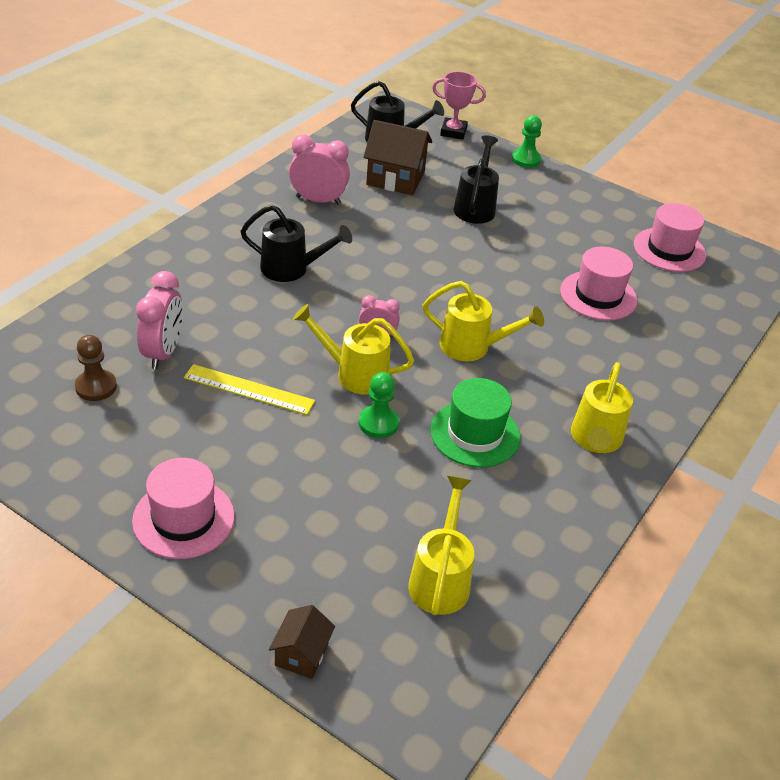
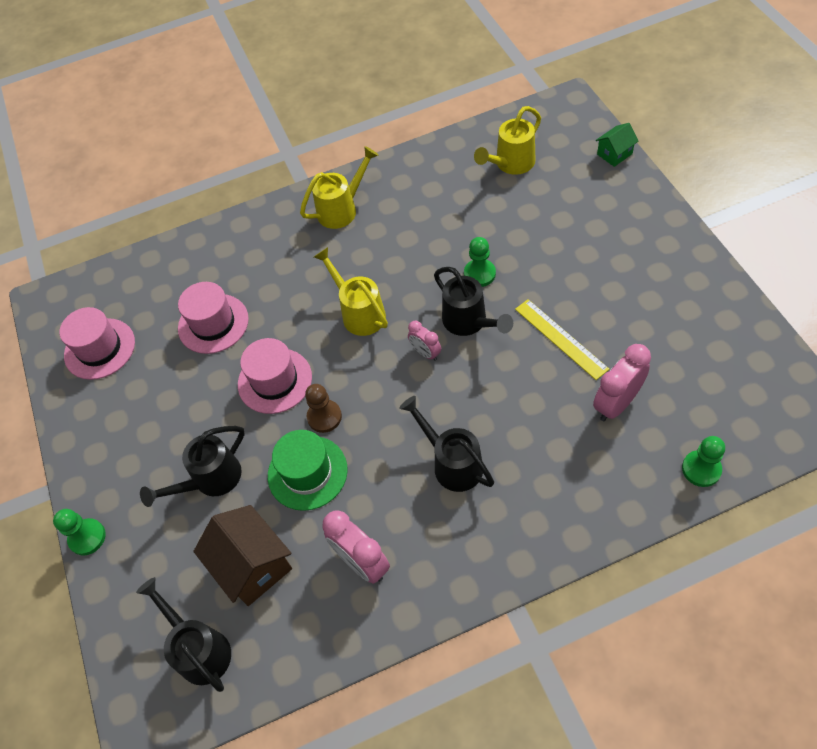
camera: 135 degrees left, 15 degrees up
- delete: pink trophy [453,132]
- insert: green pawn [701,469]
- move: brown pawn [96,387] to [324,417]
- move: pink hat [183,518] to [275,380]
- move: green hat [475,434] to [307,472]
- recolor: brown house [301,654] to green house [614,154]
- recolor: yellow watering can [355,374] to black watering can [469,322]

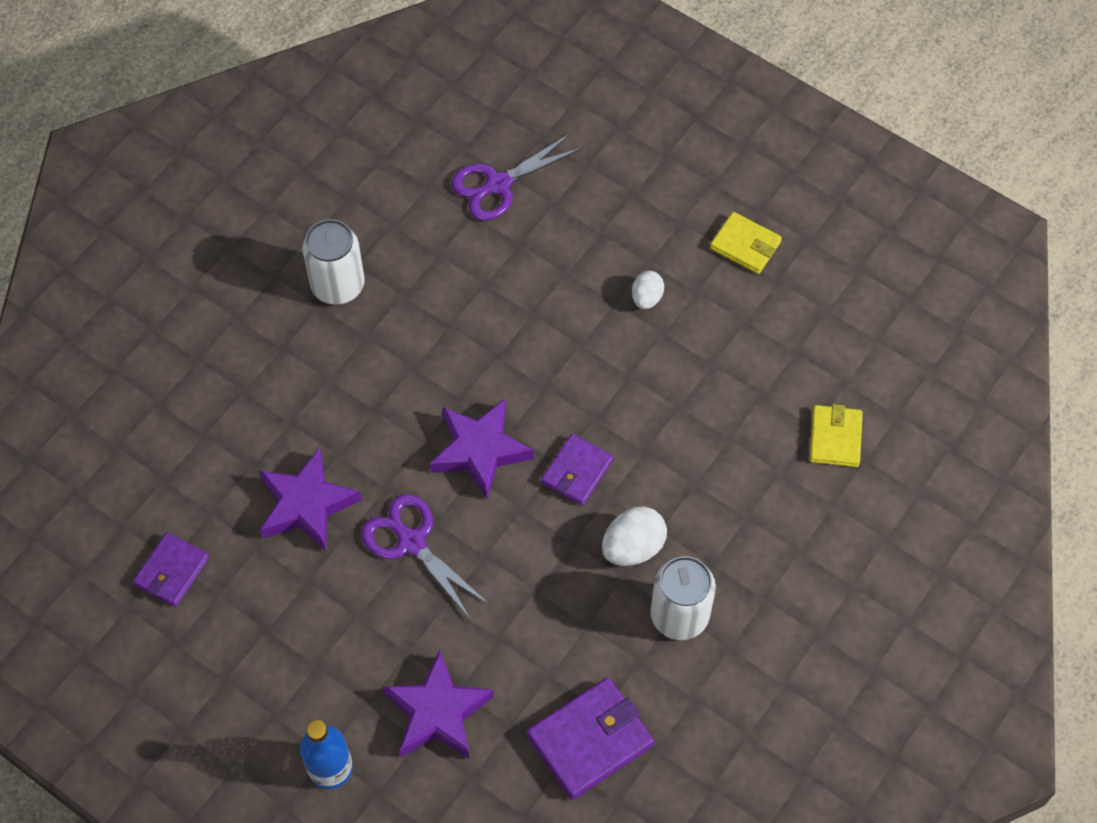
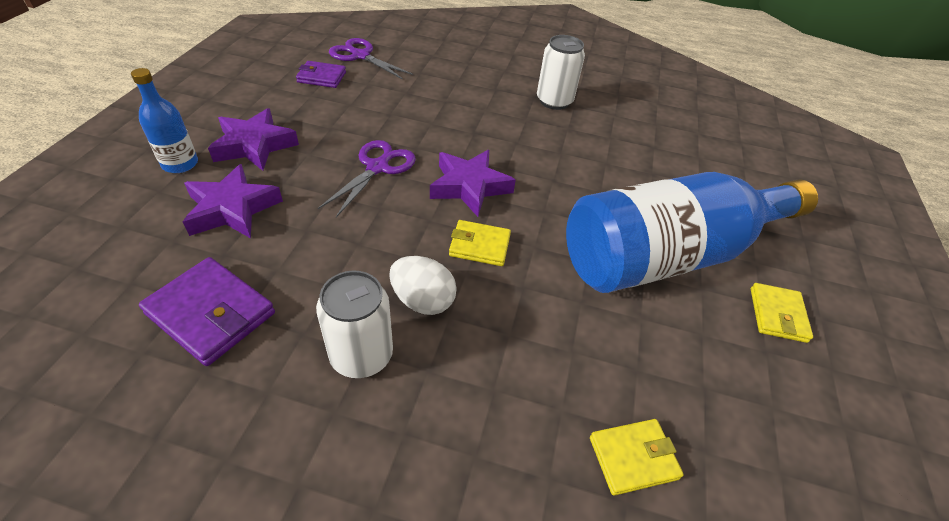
camera: 65 degrees right, 15 degrees down
- move: purple star [306,505] to [254,145]
- move: purple scissors [497,184] to [360,56]
- replace: white egg [646,298] to blue bottle [668,255]
- recolor: purple wallet [577,472] to yellow wallet [479,246]

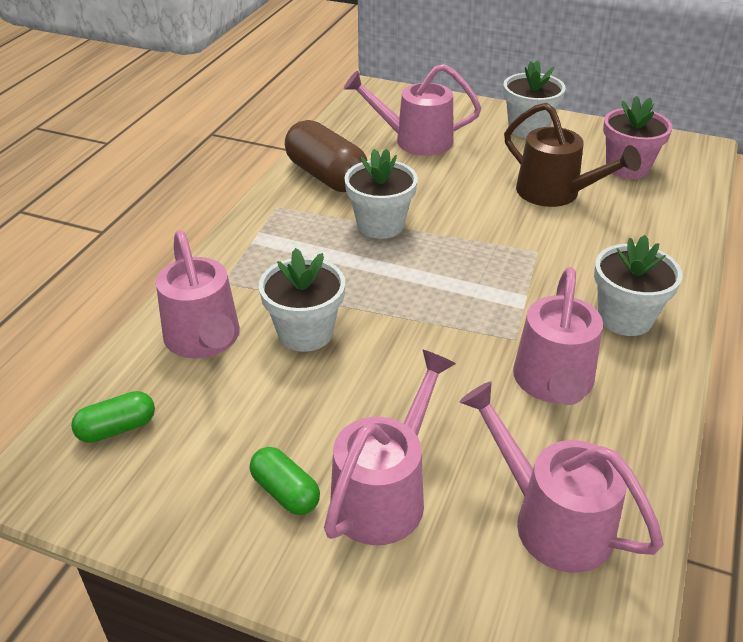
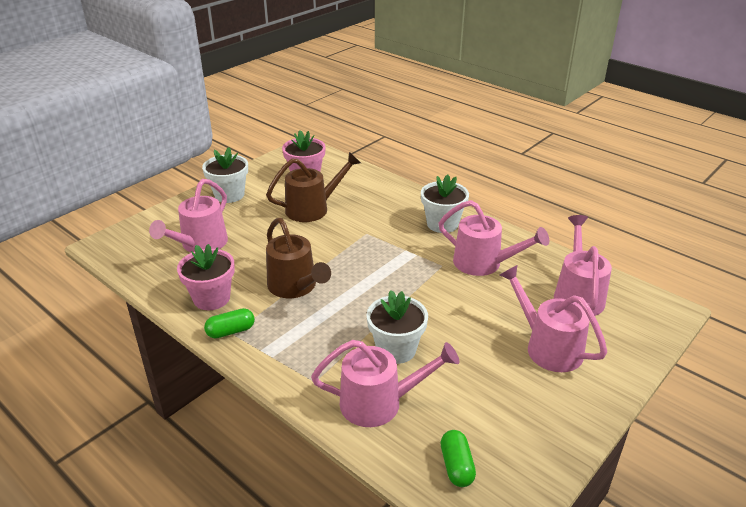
camera: 70 degrees left, 5 degrees down
- move: green capsule [285,492] to [231,331]
- replace: brown capsule [326,176] to pink flower pot [211,298]
- replace: white flower pot [380,225] to brown watering can [296,287]
- rotate: pink watering can [550,519] = [577,294] 120 degrees clockwise

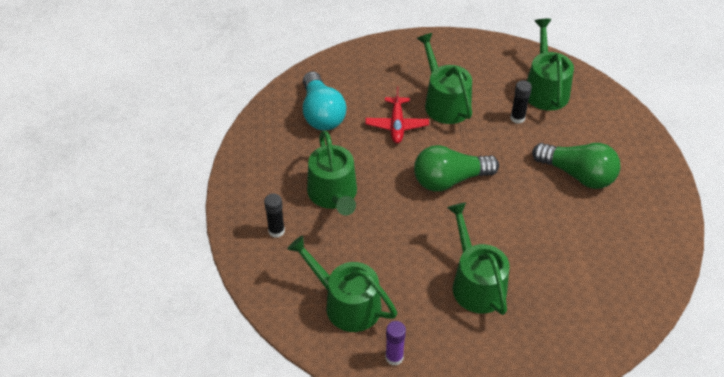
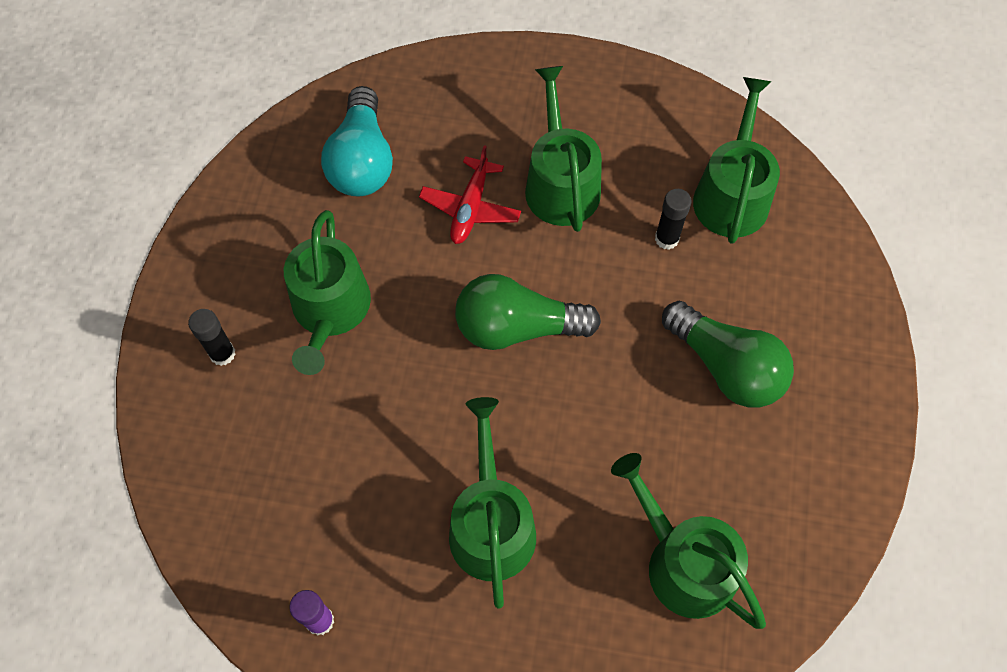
camera: 15 degrees right, 15 degrees up
- move: green watering can [346,304] to [683,563]

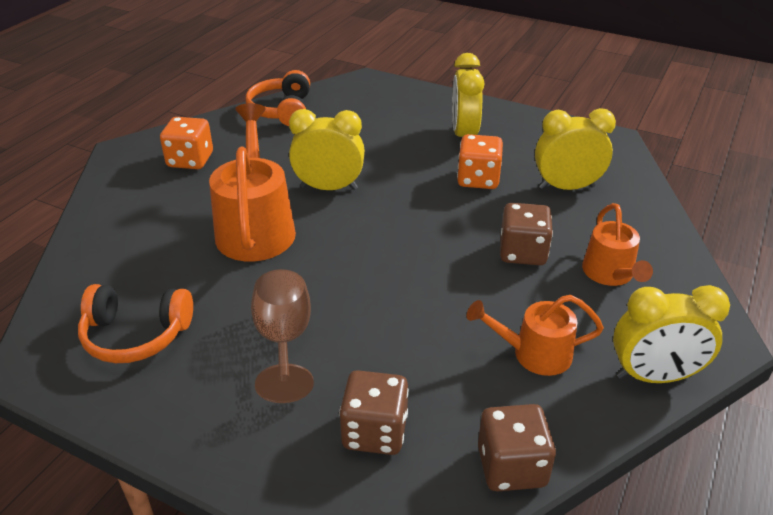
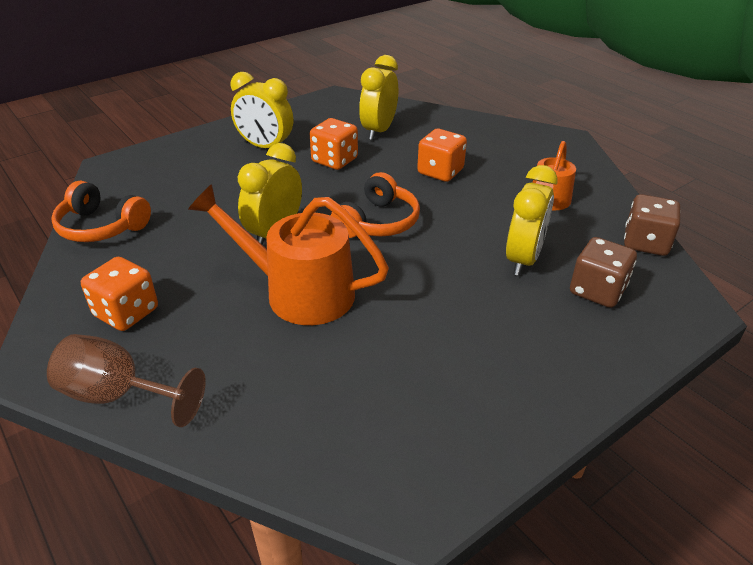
camera: 65 degrees left, 0 degrees up
- delete: orange watering can [610,274]
- move: orange headphones [136,335] to [378,222]
- move: brown goblet [284,341] to [119,395]
- move: yellow clock [654,376] to [523,259]
- recolor: brown dice [522,252] to orange dice [440,172]

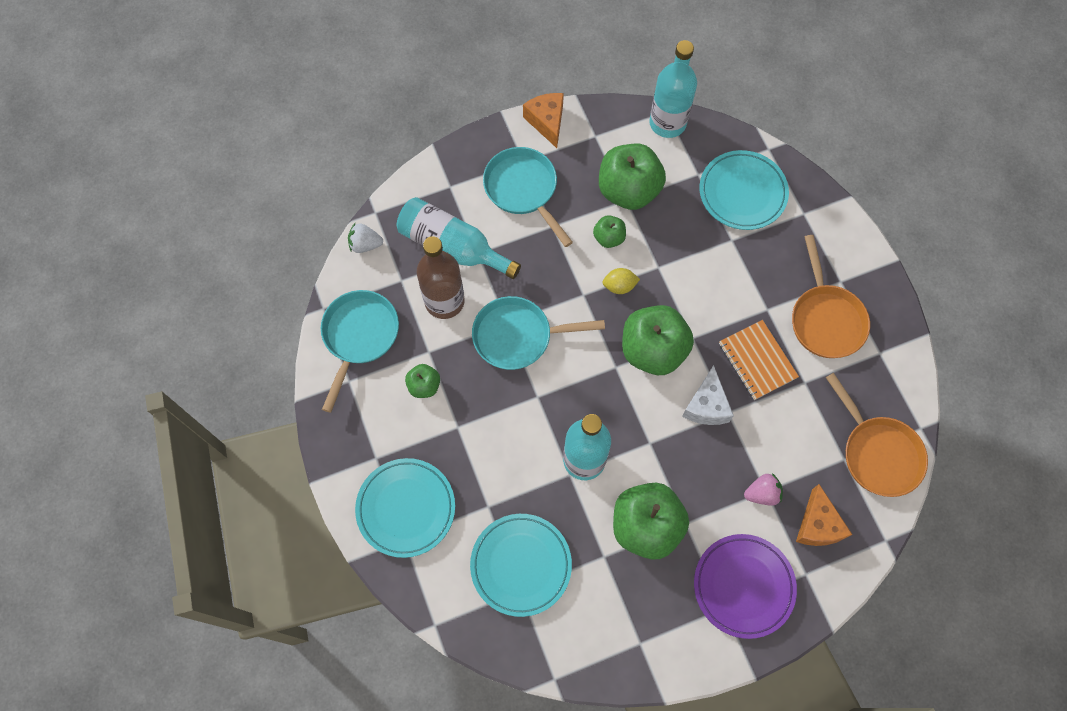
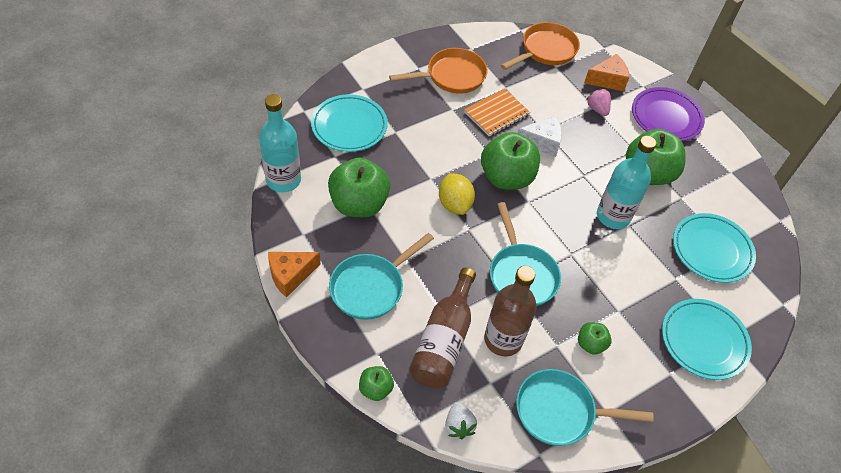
camera: 105 degrees left, 15 degrees down
- move: green apple [609,238] to [375,389]
- recolor: turquoise bottle [453,246] to brown bottle [443,341]
- resize: yellow lemon [619,286] = [454,204] x1.54

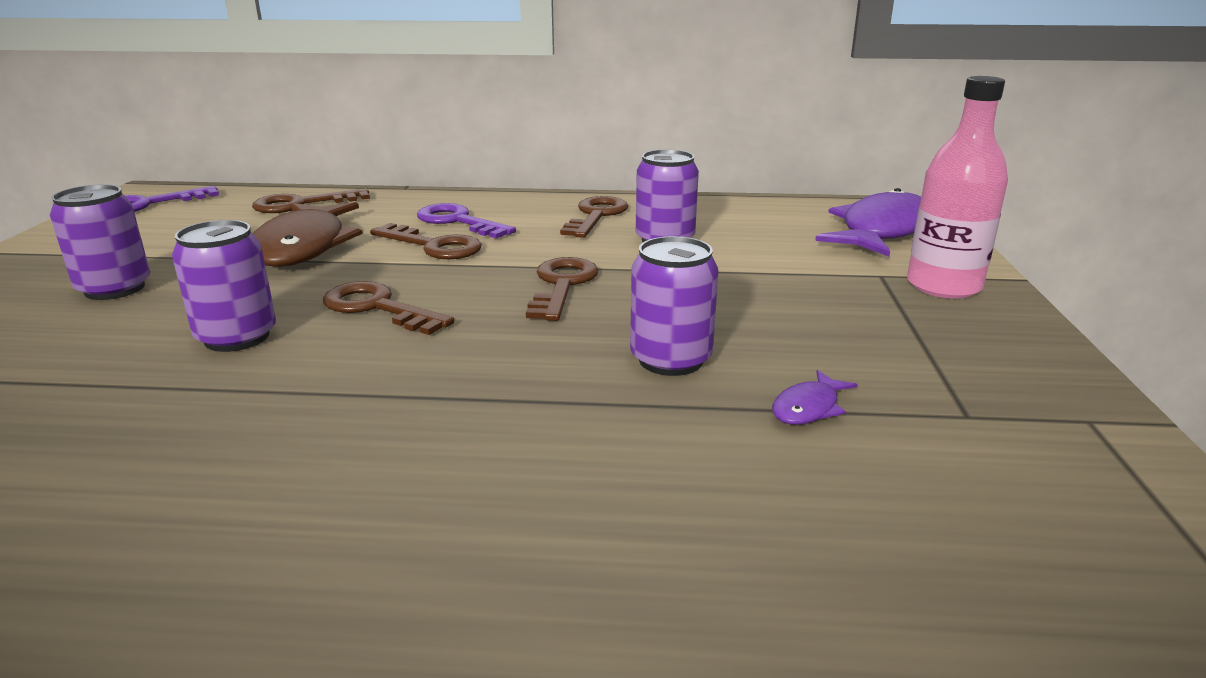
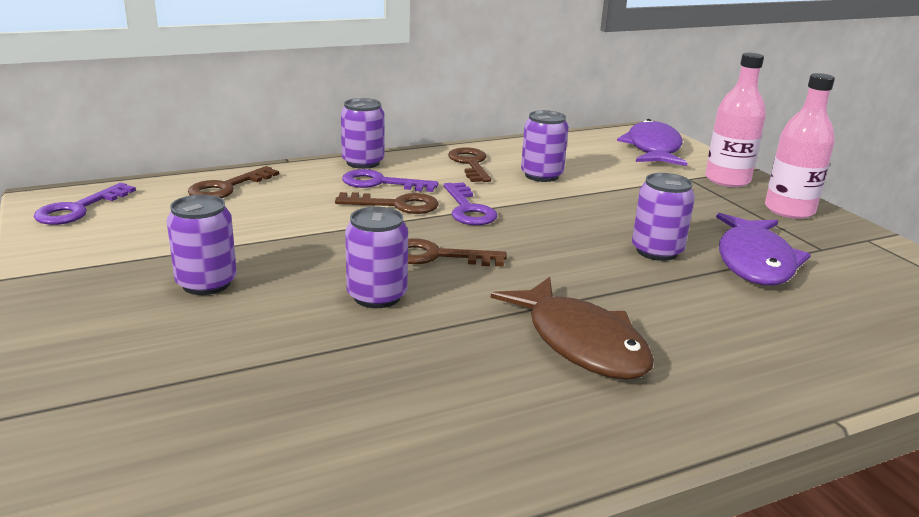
camera: 30 degrees left, 0 degrees up
- delete: brown key [562,285]
- insert: purple can [363,162]
- insert: purple key [468,209]
- insert: pink bottle [789,210]
- move: brown fish [303,247] to [581,343]
- resize: purple fish [808,408] = [754,261] x2.37

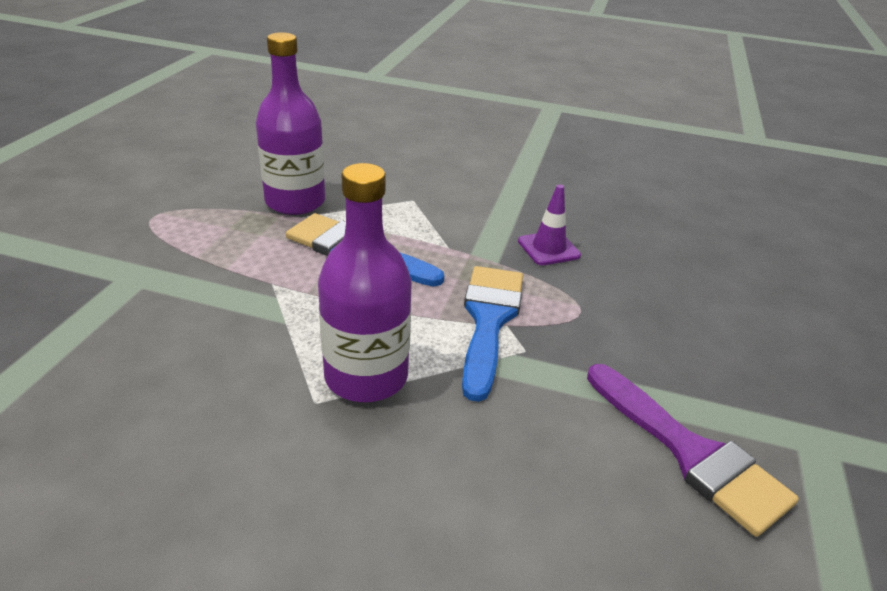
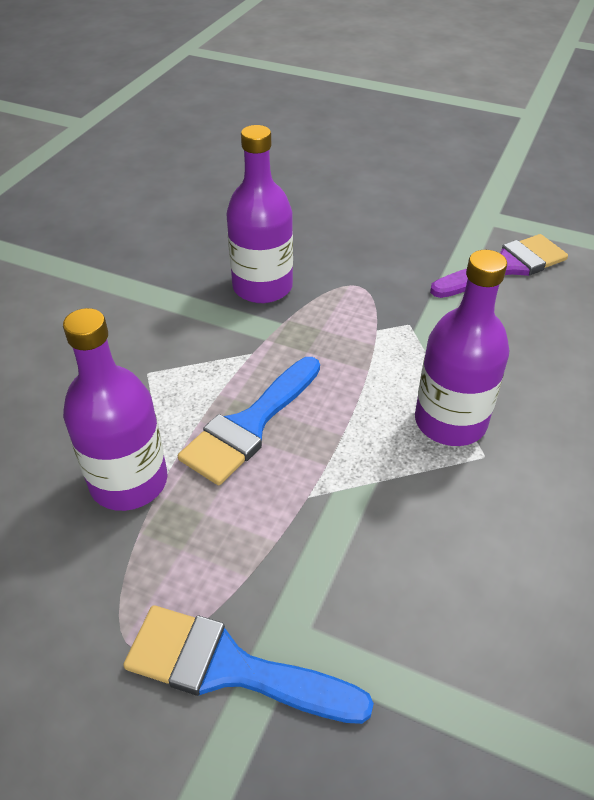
camera: 80 degrees left, 10 degrees up
- move: blue brush [488,320] to [230,668]
- replace: purple traffic cone [548,248] to purple bottle [262,287]

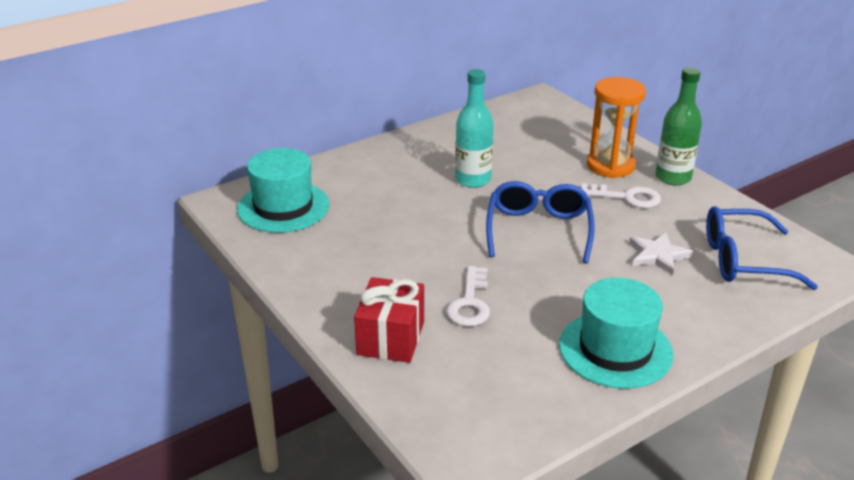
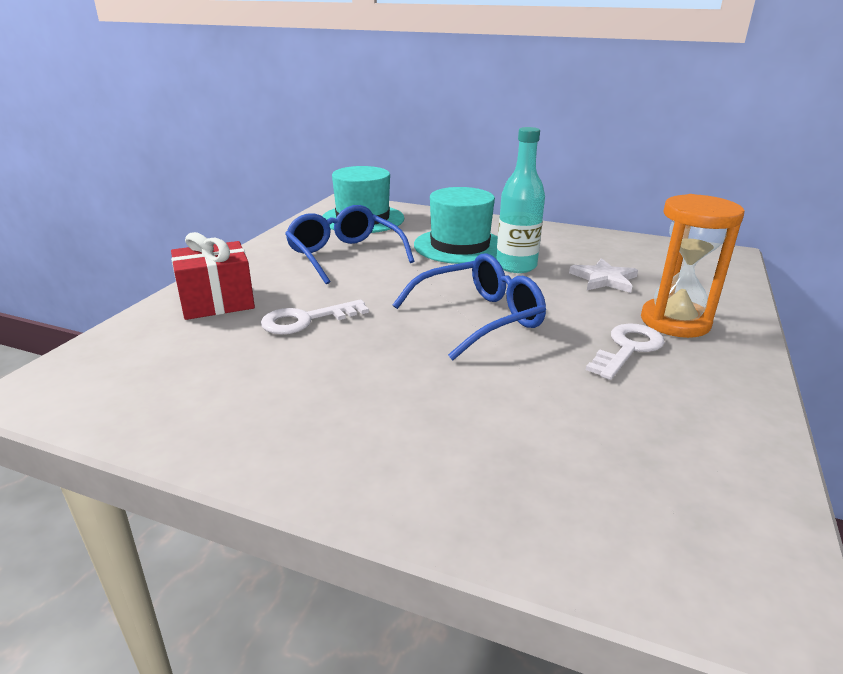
camera: 55 degrees right, 5 degrees down
- delete: green bottle [673,177]
- move: turquoise hat [615,349] to [460,246]
- move: white star [658,255] to [604,279]
- move: blue glasses [744,260] to [345,256]
- rotate: white key [626,197] = [628,349] 120 degrees counterclockwise

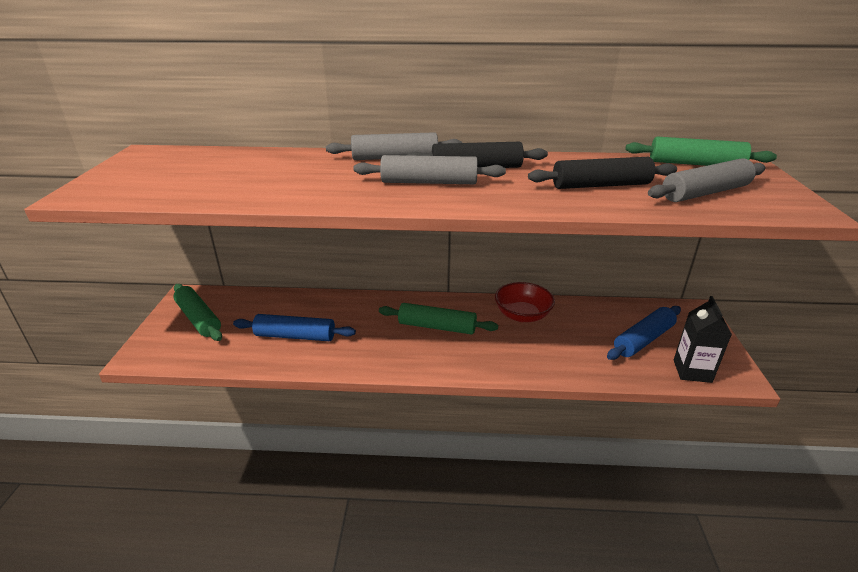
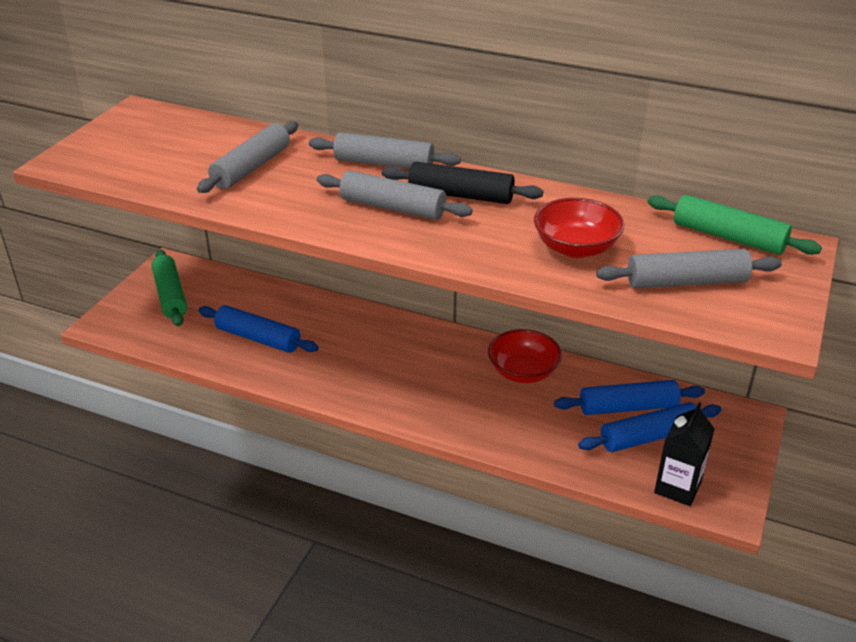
camera: 20 degrees right, 5 degrees up
- delete: green rolling pin [437,327]
- insert: grey rolling pin [251,167]
- insert: blue rolling pin [628,407]
- replace: black rolling pin [600,185] to red bowl [575,248]

